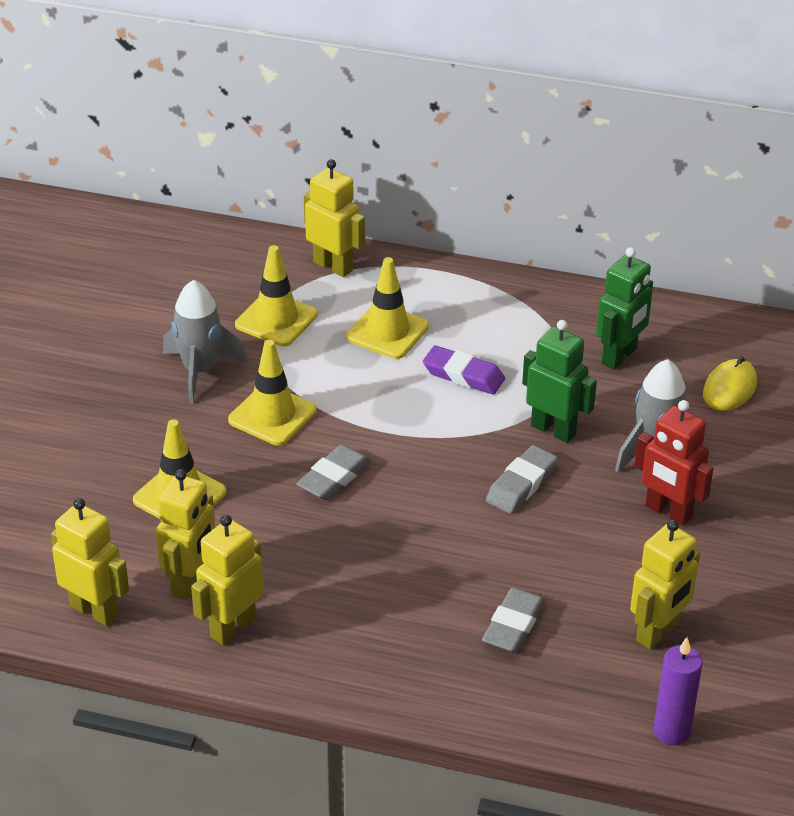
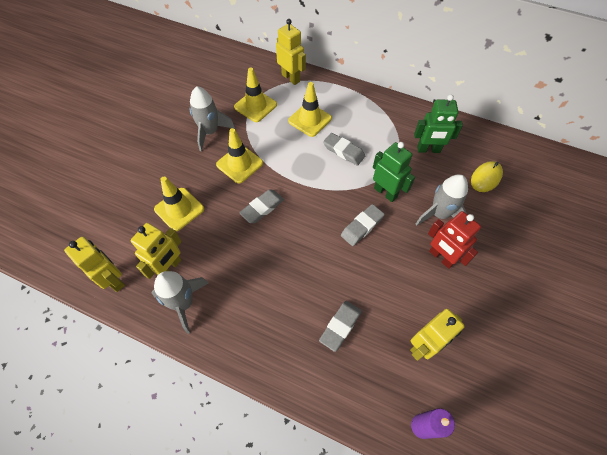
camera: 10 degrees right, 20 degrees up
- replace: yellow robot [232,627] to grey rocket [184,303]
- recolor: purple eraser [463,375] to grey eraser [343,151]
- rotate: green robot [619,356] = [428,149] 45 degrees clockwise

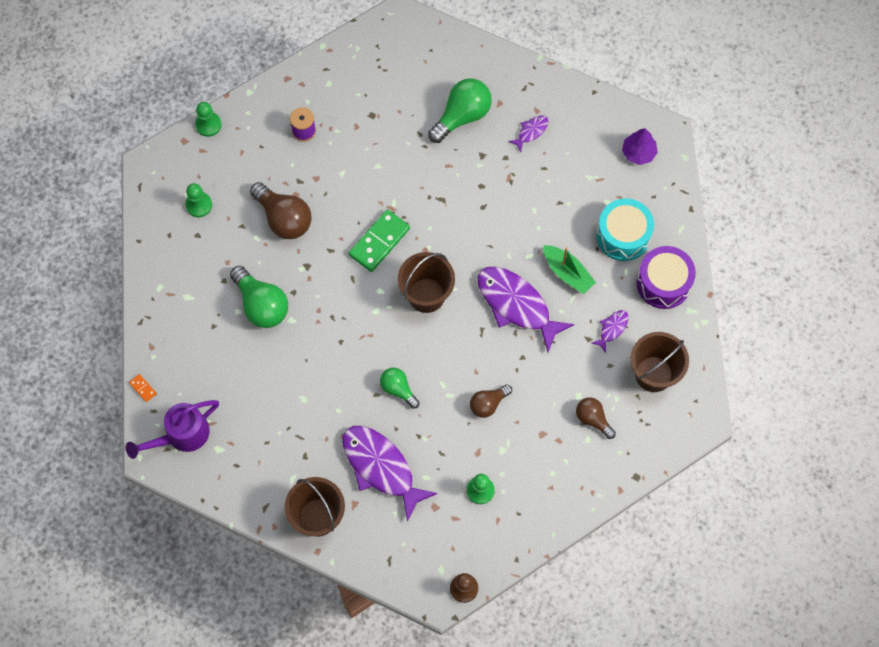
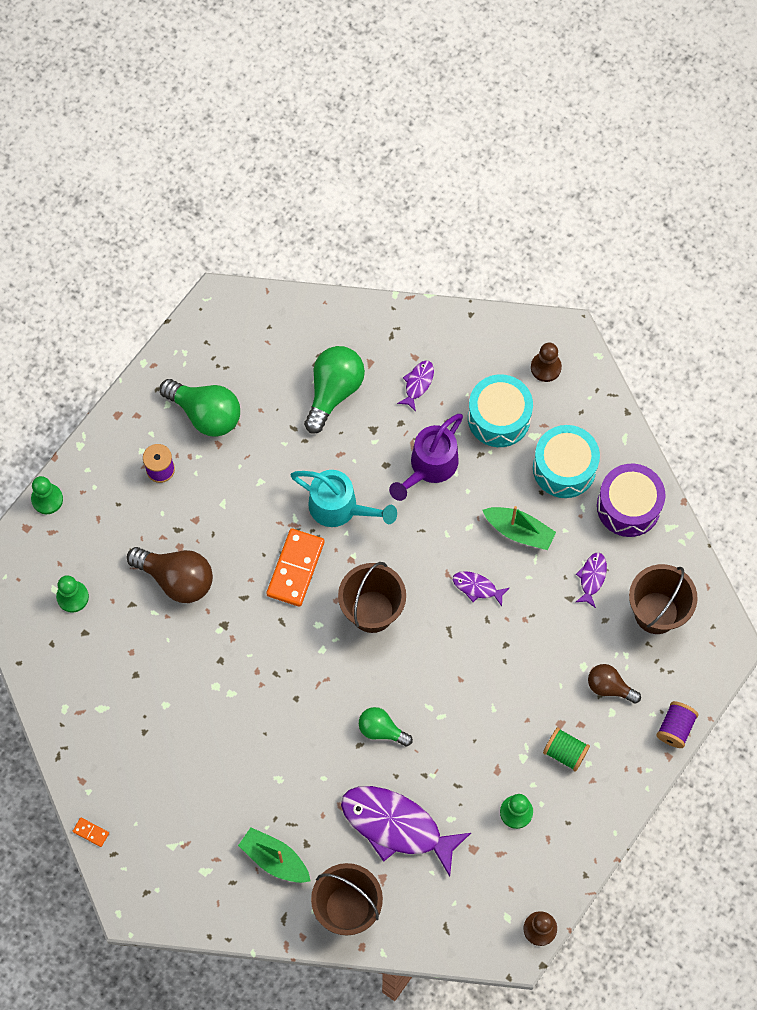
camera: 20 degrees left, 0 degrees up
- delete: brown light bulb [488,404]
- insert: green boat [275,859]
- insert: turquoise watering can [340,508]
- insert: turquoise drum [499,418]
- insert: green spool [565,752]
- insert: purple spool [675,728]
- move: purple watering can [181,435] to [429,467]
- move: green light bulb [261,305] to [206,414]
- replace: purple tree [638,153] to brown pawn [546,367]
- recolor: green domino [379,242] to orange domino [295,568]
- resize: purple fish [517,305] = [477,587] x0.45

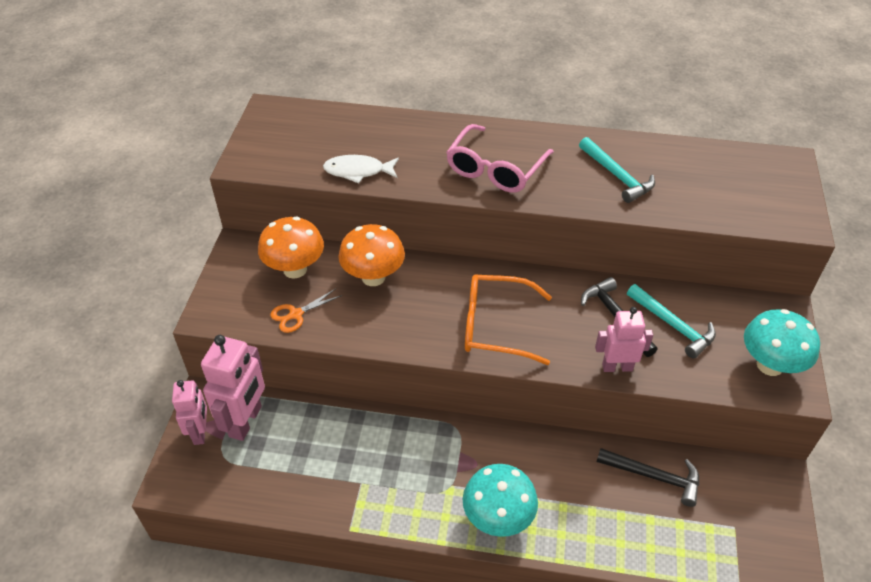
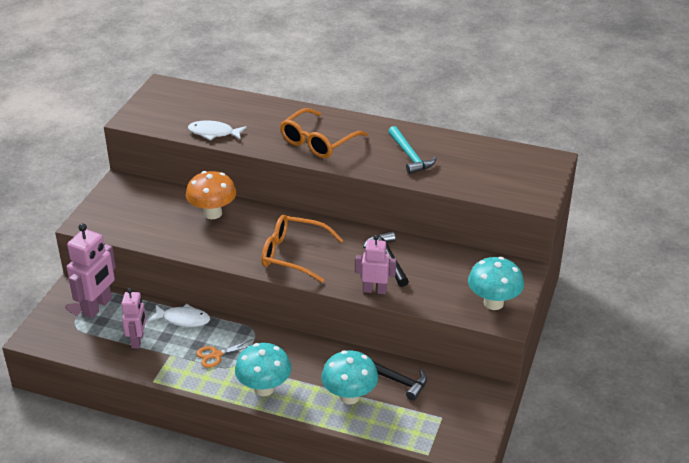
camera: 10 degrees right, 10 degrees down
- delete: orange mushroom [295,269]
- delete: turquoise hammer [673,326]
- insert: white fish [183,319]
- insert: turquoise mushroom [349,396]
- move: pink robot [200,432] to [138,340]
- move: orange scissors [295,315] to [216,355]
- recolor: pink glasses [495,169] to orange glasses [318,142]

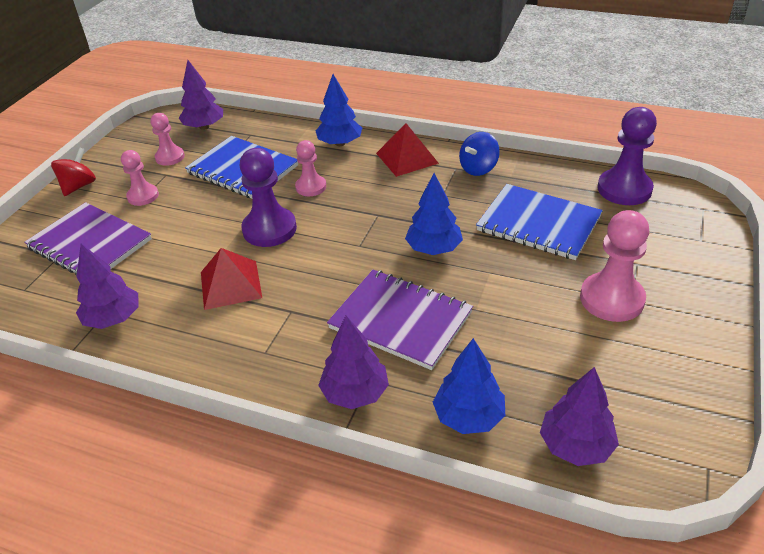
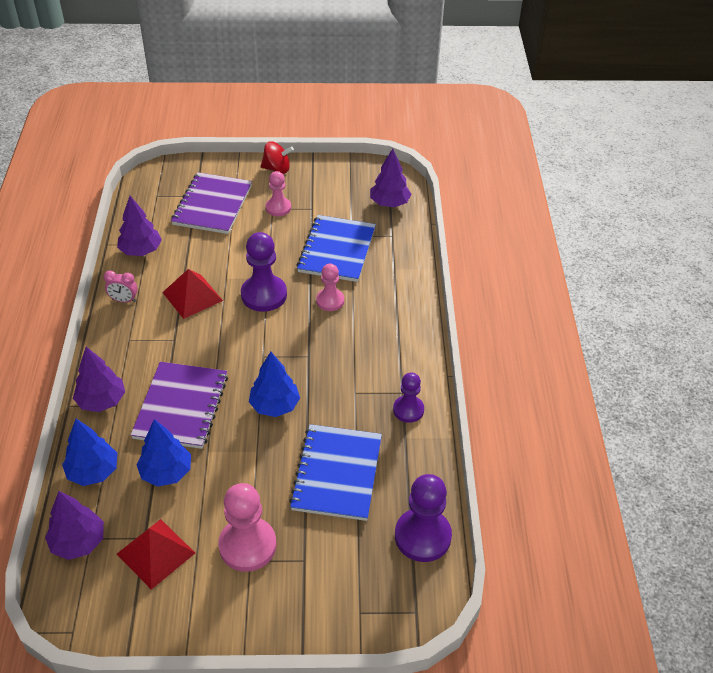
camera: 65 degrees right, 5 degrees up
- delete: pink pawn [170,157]
- insert: pink clock [124,300]
- move: blue tree [340,143] to [166,472]
- move: red pyramid [407,158] to [156,553]
- replace: blue spinning top [478,168] to purple pawn [408,410]

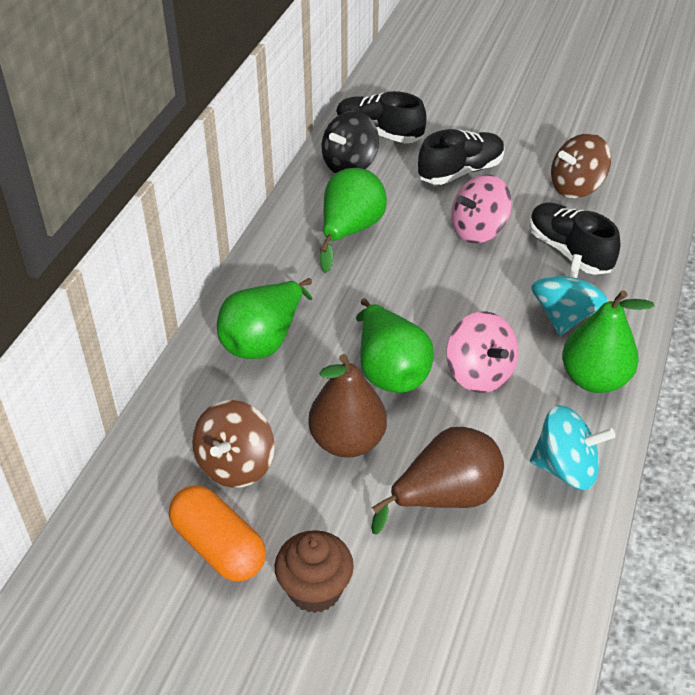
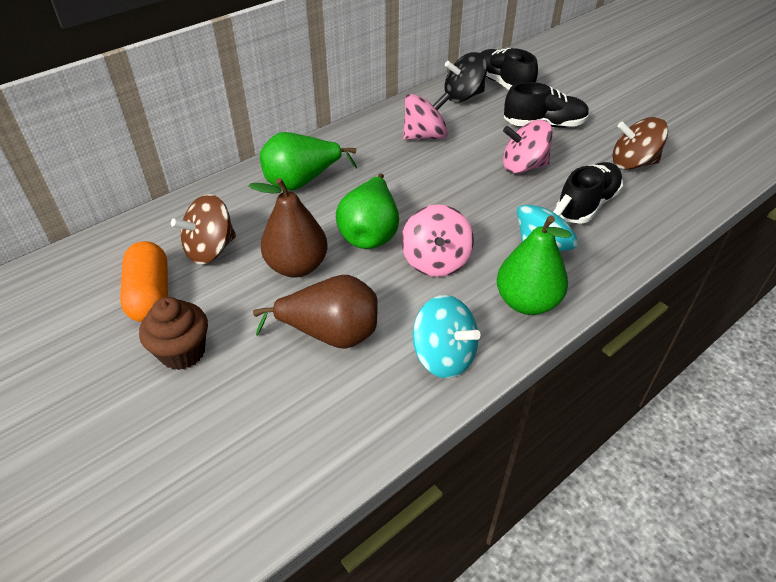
camera: 30 degrees right, 0 degrees up
- replace: green pear [350,231] to pink spinning top [425,136]
- rotate: black shoe [569,251] = [587,205] 45 degrees clockwise

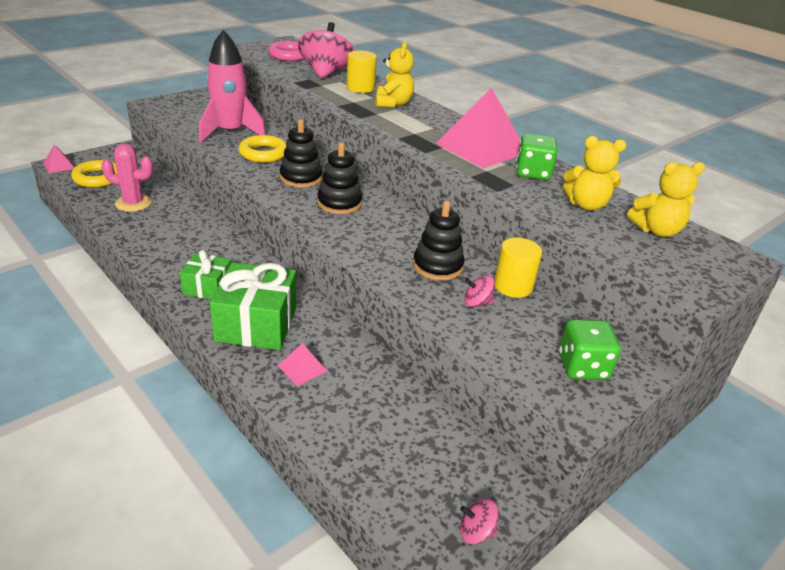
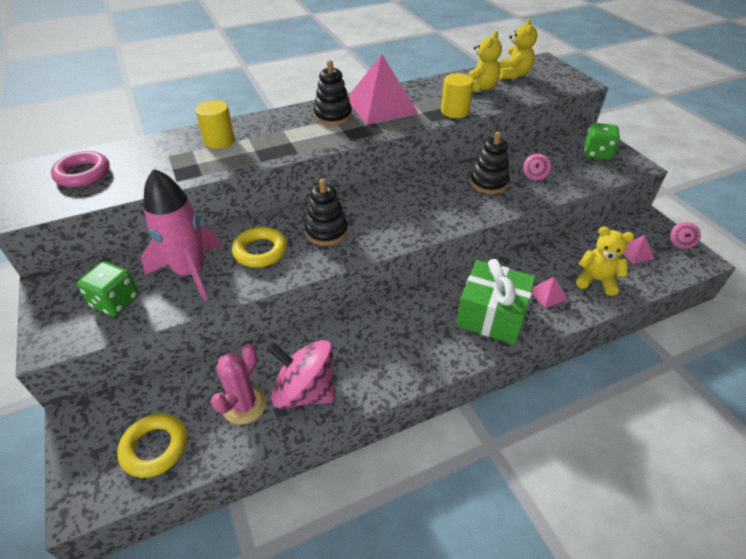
camera: 70 degrees left, 10 degrees up
- delete: green gift [208,287]
- move: pink pyramid [59,165] to [635,253]
- move: pink spinning top [326,73] to [305,391]
- move: black stacking toy [339,203] to [333,116]
- move: yellow teddy bear [393,104] to [596,280]
- move: yellow cylinder [513,286] to [455,111]
- move: green dice [532,173] to [115,301]

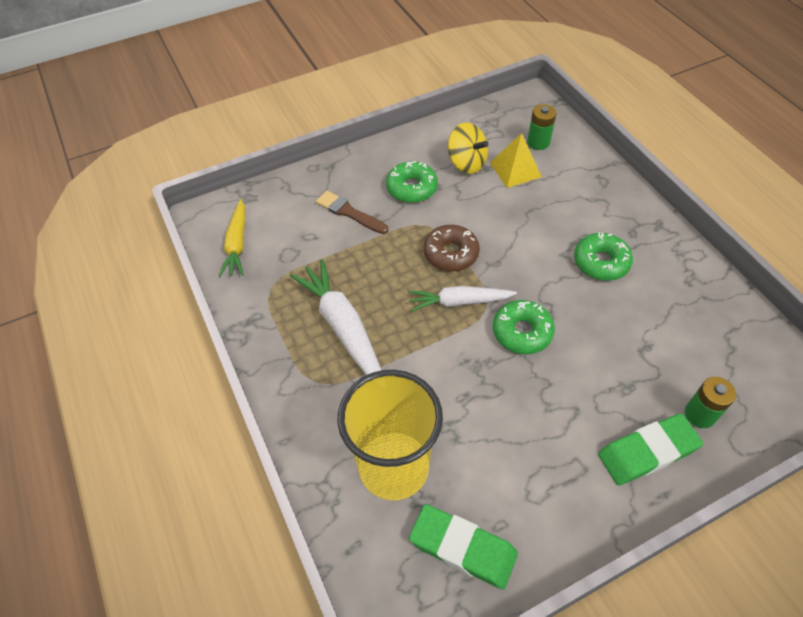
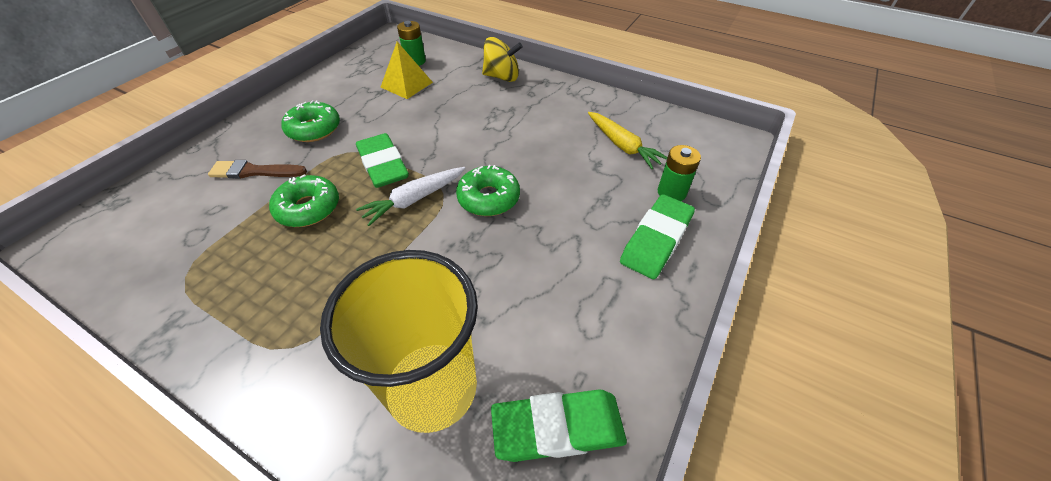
camera: 35 degrees left, 5 degrees down
- delete: white carrot [343,327]
- move: yellow carrot [237,244] to [622,146]
- move: yellow spinning top [466,163] to [502,77]
- move: green donut [601,262] to [308,208]
- replace: brown donut [451,254] to green eraser [383,165]

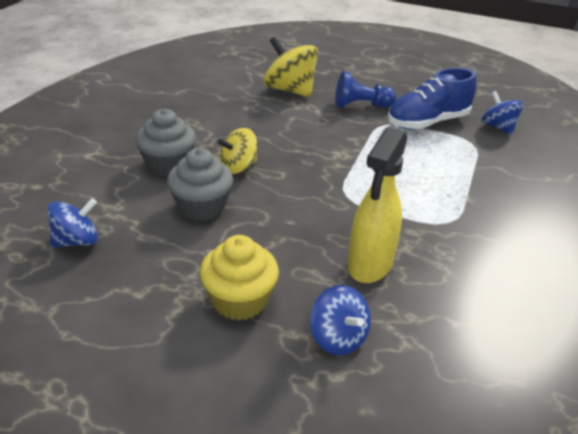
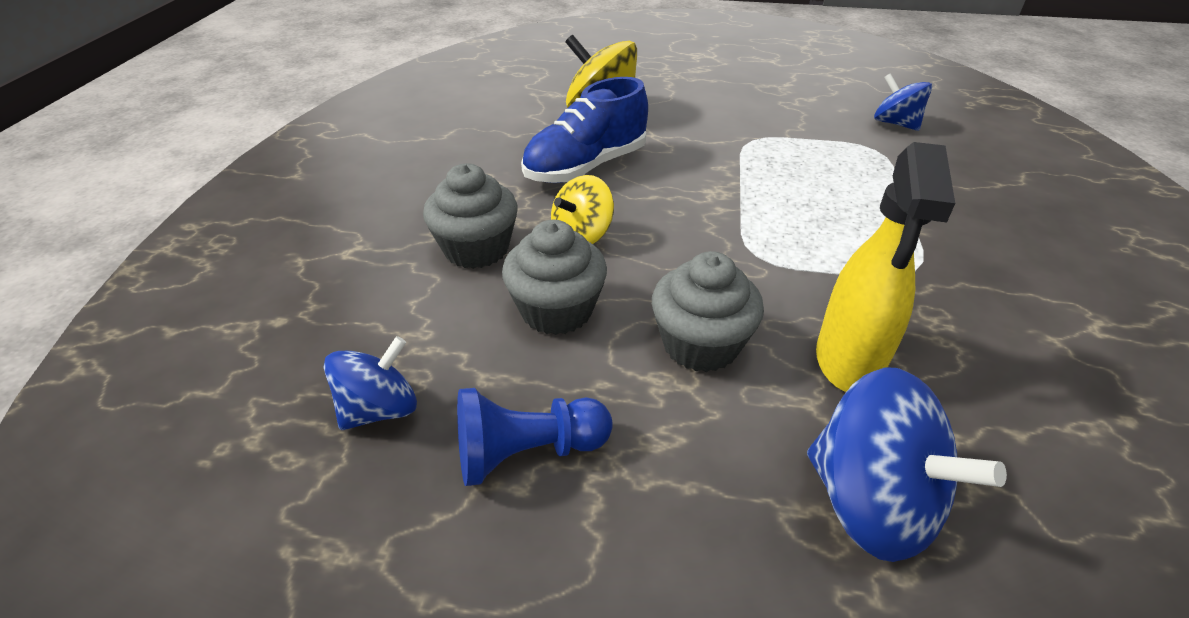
camera: 10 degrees left, 5 degrees up
- delete: yellow cupcake [239,300]
- insert: grey cupcake [700,344]
- move: blue pawn [361,106] to [527,452]
- move: blue shoe [427,123] to [586,167]
- resize: blue spinning top [338,338] = [871,502] x1.59

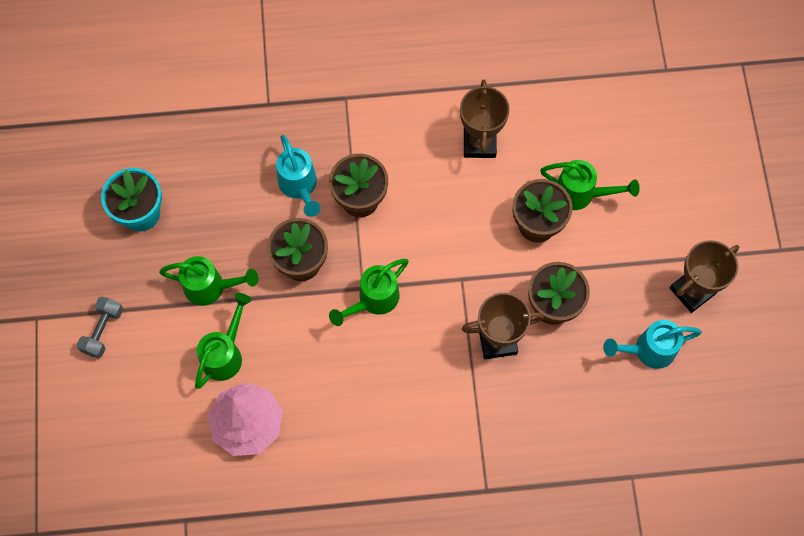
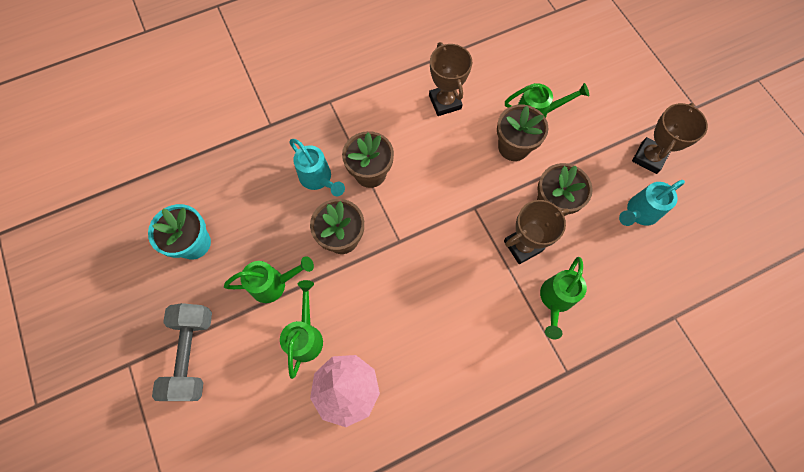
camera: 20 degrees left, 0 degrees up
- move: green watering can [373,300] to [555,300]
- resize: grey dumbbell [103,331] = [192,354] x1.71

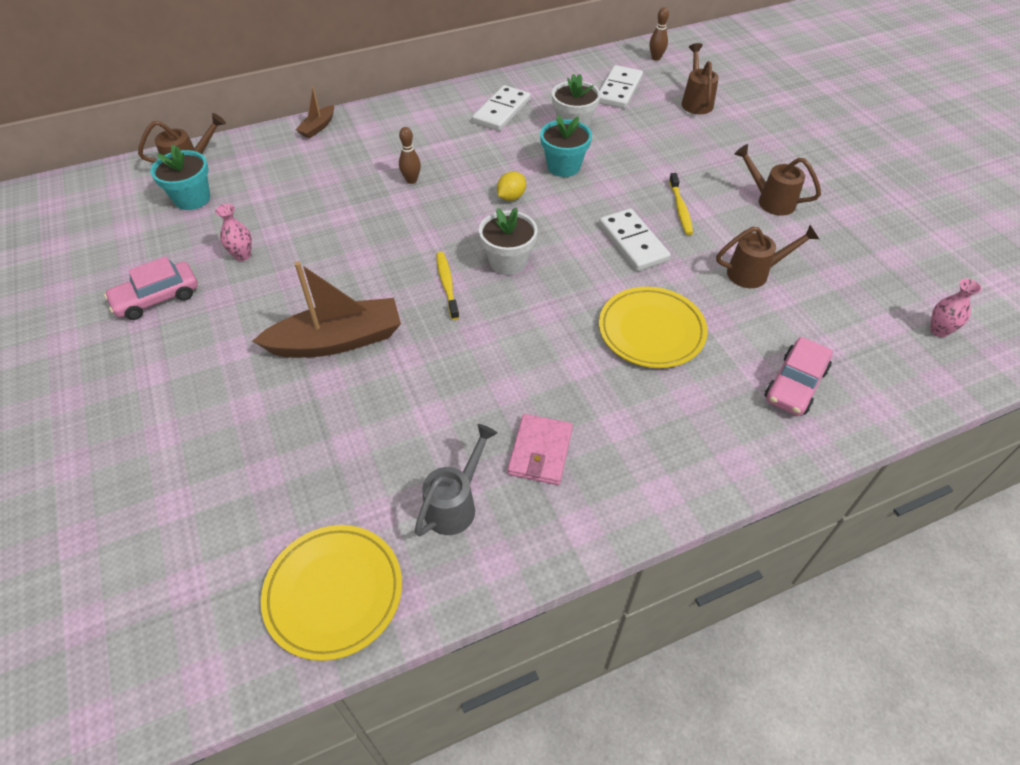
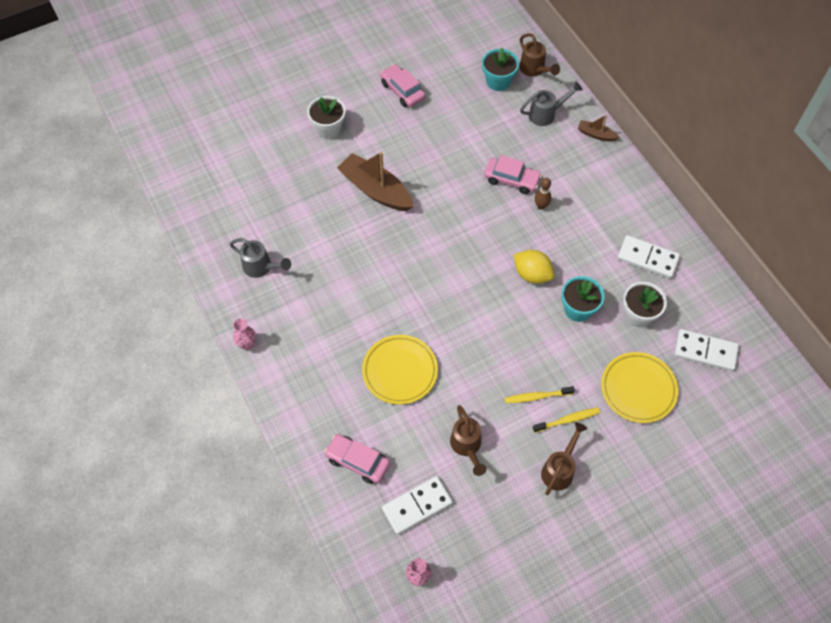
camera: 85 degrees right, 10 degrees up
- delete: pink wallet [540,451]
- delete: brown bowling pin [656,58]
- delete: brown watering can [696,101]
- insert: pink car [511,179]
- insert: grey watering can [546,114]
- move: pink vase [242,255] to [247,344]
- move: yellow plate [334,593] to [638,389]
- move: yellow toothbrush [447,285] to [567,420]
- move: white flower pot [508,262] to [328,128]
- move: white domino [633,242] to [417,506]
- rotate: brown boat [337,340] = [375,190] 150 degrees clockwise
- resize: yellow lemon [511,197] = [532,274] x1.52

